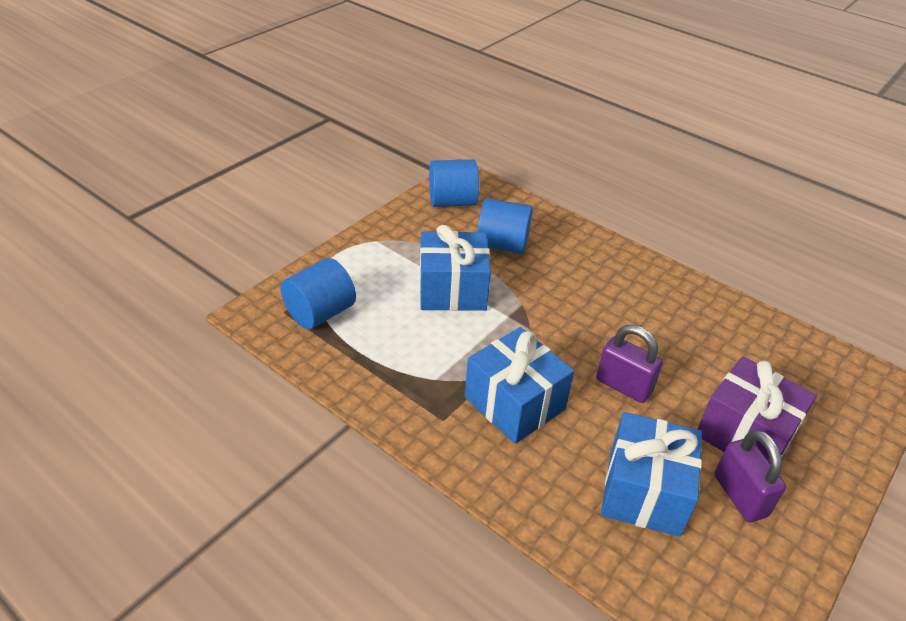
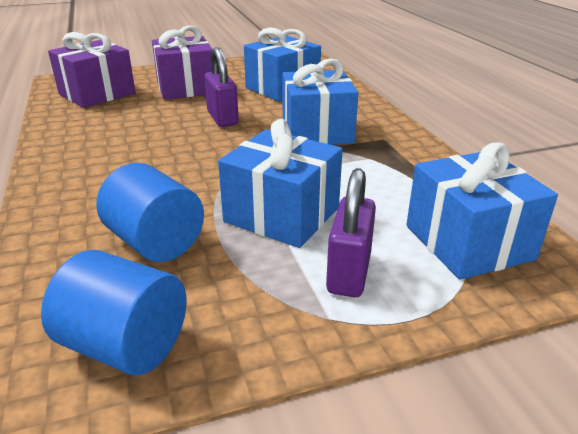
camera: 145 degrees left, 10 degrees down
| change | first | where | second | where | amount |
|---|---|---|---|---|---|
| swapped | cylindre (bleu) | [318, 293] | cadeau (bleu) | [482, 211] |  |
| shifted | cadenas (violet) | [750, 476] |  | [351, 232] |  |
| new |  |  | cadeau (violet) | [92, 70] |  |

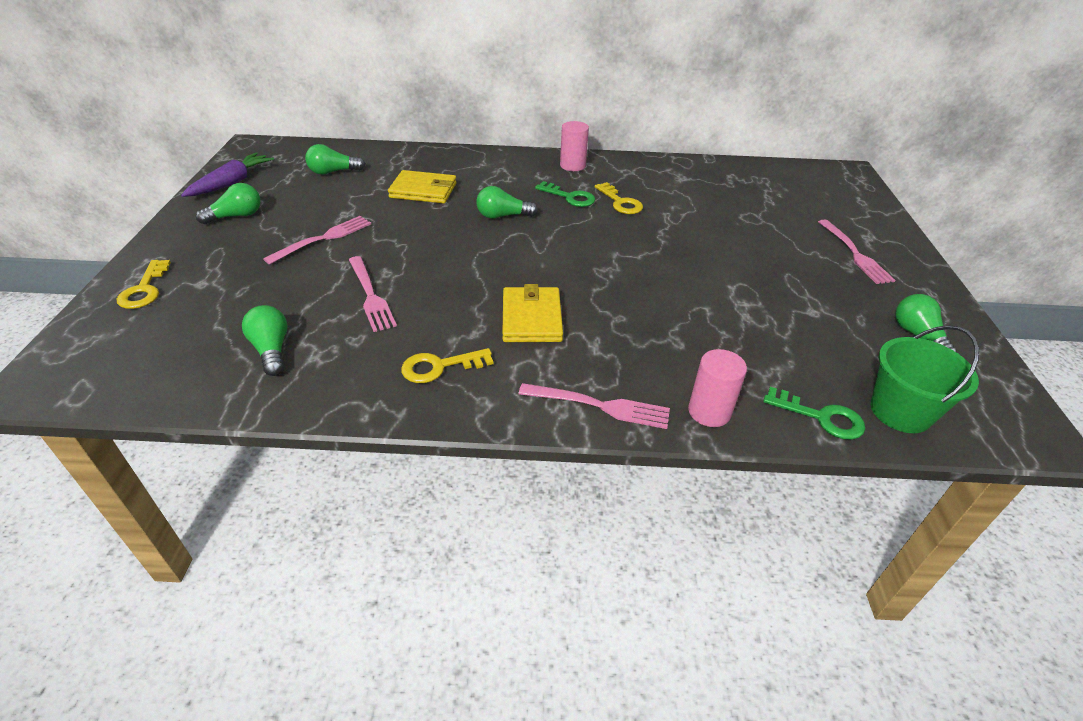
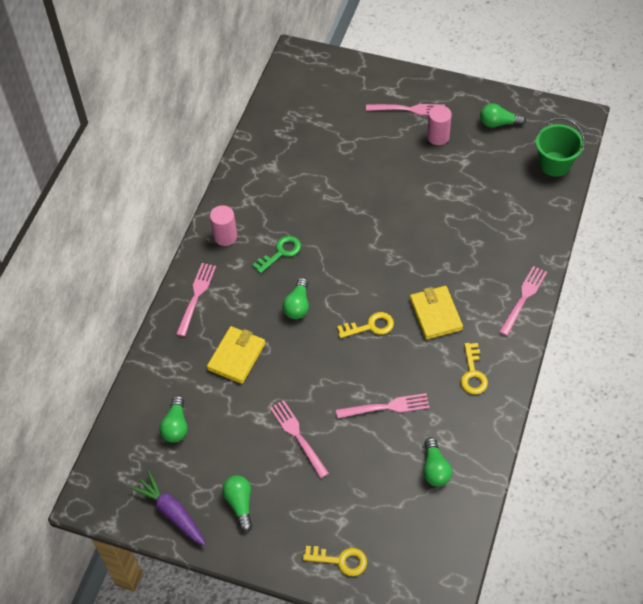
camera: 70 degrees left, 15 degrees up
| change | first | where | second | where | amount |
|---|---|---|---|---|---|
| rotated | ampoule (vert) | [265, 340] |  | [437, 462] | 90 degrees counterclockwise |
| rotated | portefeuille (jaune) | [532, 313] |  | [436, 313] | 60 degrees clockwise |
| shifted | clé (jaune) | [619, 198] |  | [365, 325] |  |
| shifted | cylindre (rose) | [717, 388] |  | [439, 125] |  |
| gone | clé (vert) | [814, 413] |  |  |  |
| new |  |  | fourchette (rose) | [196, 300] |  |

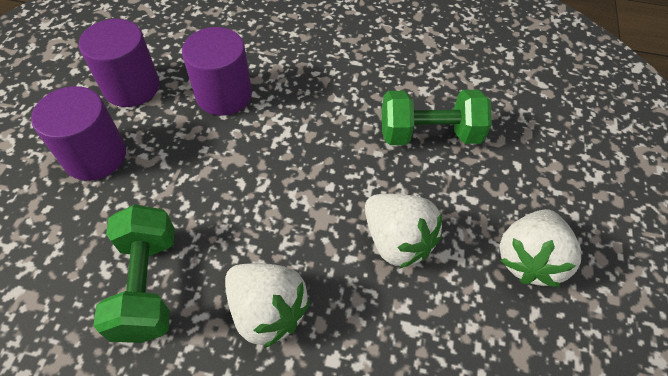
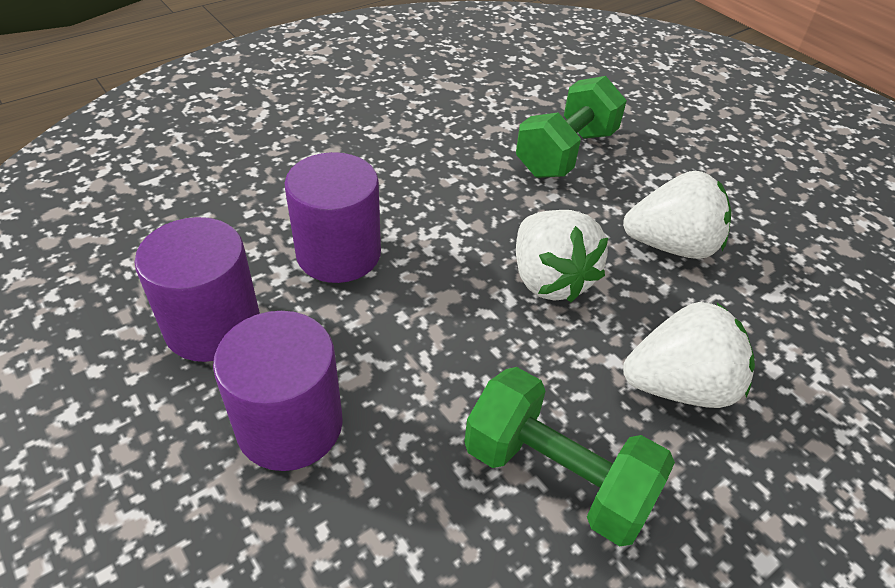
camera: 50 degrees left, 10 degrees down
| change | first | where | second | where | amount |
|---|---|---|---|---|---|
| shifted | fraise (blanc) | [540, 248] |  | [562, 256] |  |

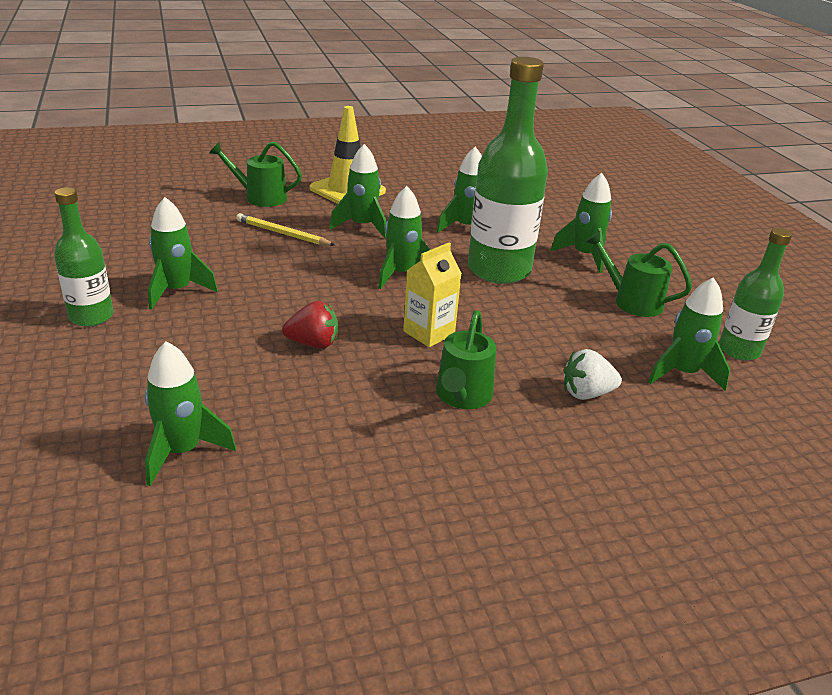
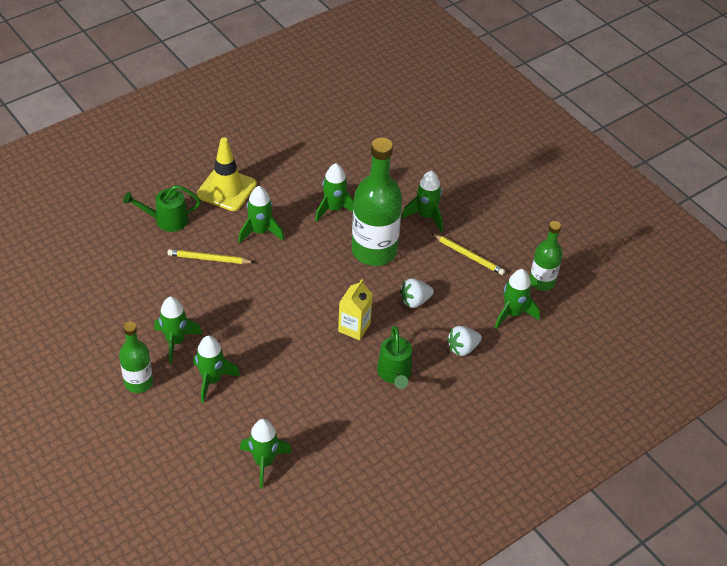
camera: 20 degrees left, 15 degrees up
| change | first | where | second | where | amount |
|---|---|---|---|---|---|
| gone | fraise (rouge) | [310, 325] |  |  |  |
| shifted | fusée (vert) | [404, 237] |  | [216, 369] |  |
| swapped | arrosoir (vert) | [638, 274] | crayon (jaune) | [468, 254] |  |
| new |  |  | fraise (blanc) | [417, 293] |  |

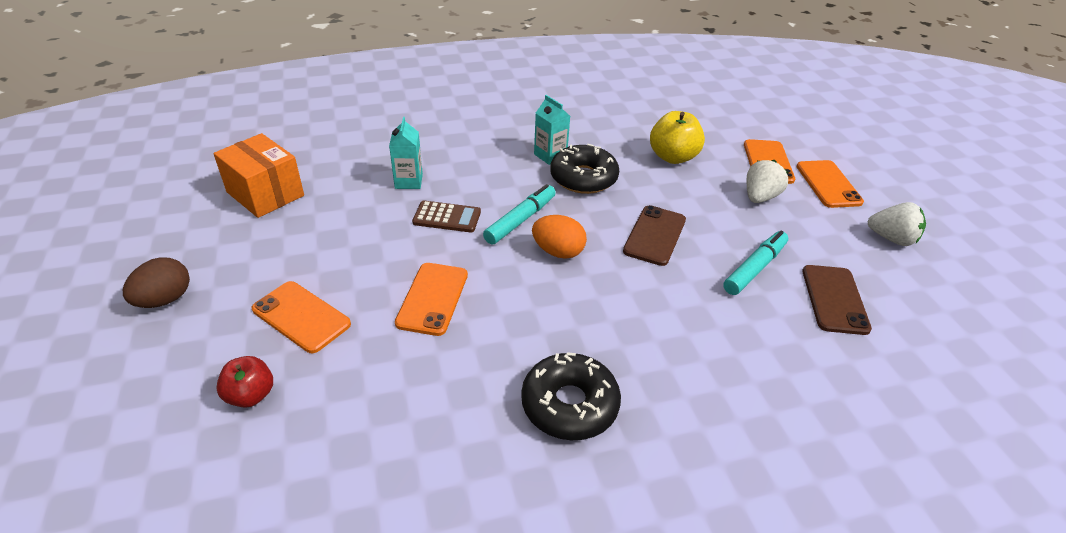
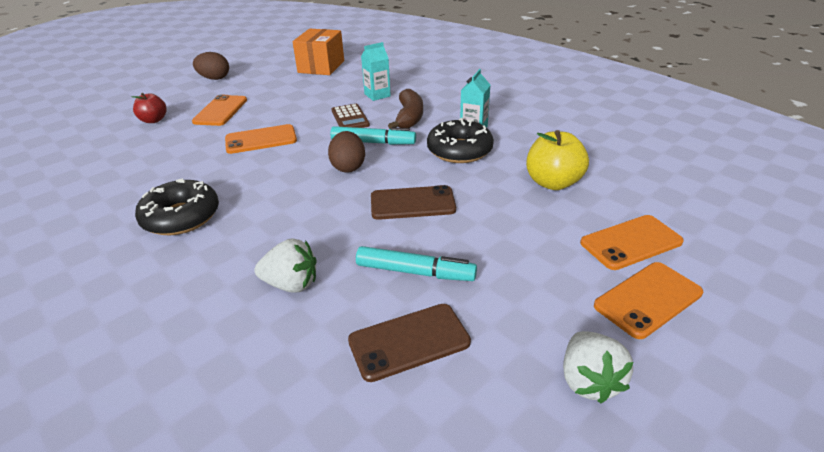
camera: 65 degrees right, 5 degrees down
| change | first | where | second | where | amount |
|---|---|---|---|---|---|
| repainted | œuf (orange) | [559, 237] | œuf (marron) | [346, 152] |  |
| shifted | fraise (blanc) | [768, 181] |  | [285, 265] |  |
| new |  |  | banane (marron) | [405, 109] |  |

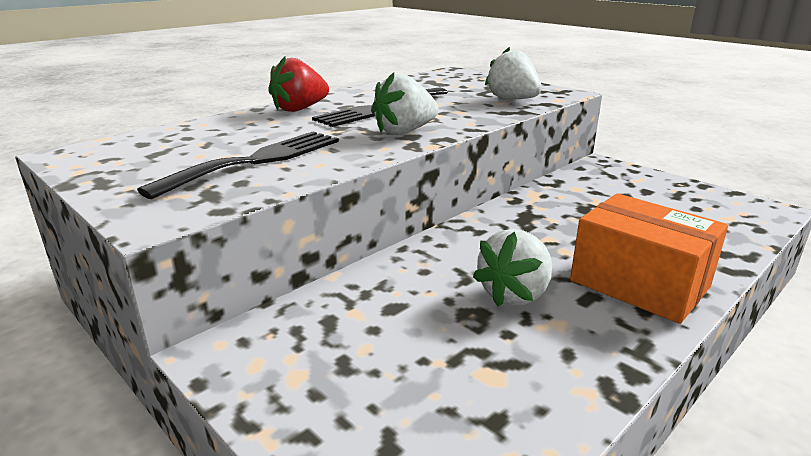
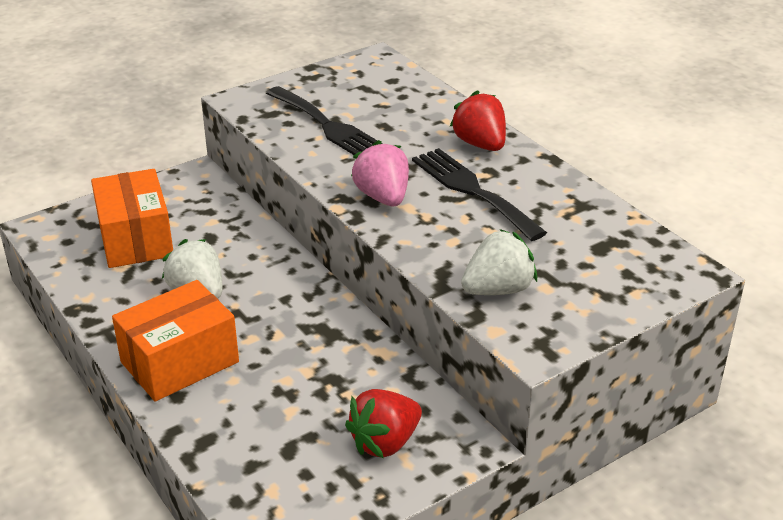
camera: 100 degrees right, 10 degrees up
| change | first | where | second | where | amount |
|---|---|---|---|---|---|
| repainted | fraise (blanc) | [405, 103] | fraise (rose) | [380, 173] |  |
| new |  |  | boîte (orange) | [132, 218] |  |
| new |  |  | fraise (rouge) | [383, 423] |  |

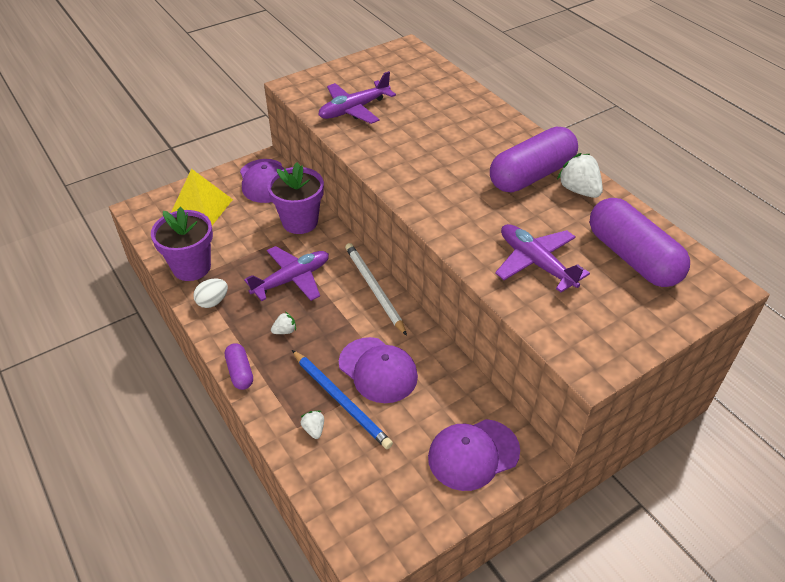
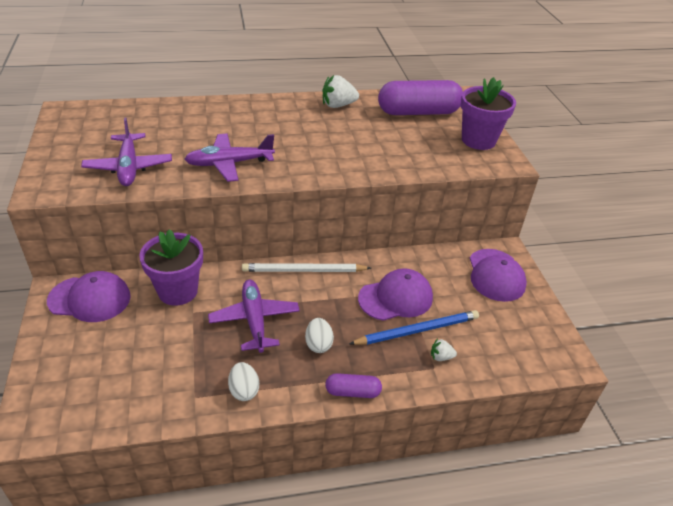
camera: 70 degrees left, 5 degrees down
| change | first | where | second | where | amount |
|---|---|---|---|---|---|
| shifted | pot de fleurs (violet) | [182, 244] |  | [488, 113] |  |
| gone | pyramide (jaune) | [202, 197] |  |  |  |
| swapped | fraise (blanc) | [283, 323] | œuf (blanc) | [319, 335] |  |
| gone | gélule (violet) | [534, 159] |  |  |  |
| shifted | avion (violet) | [542, 258] |  | [230, 158] |  |

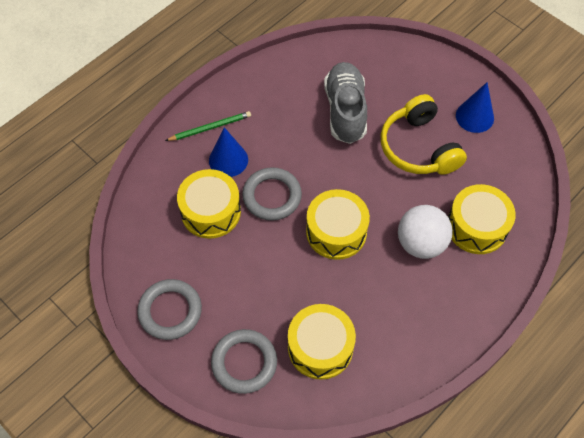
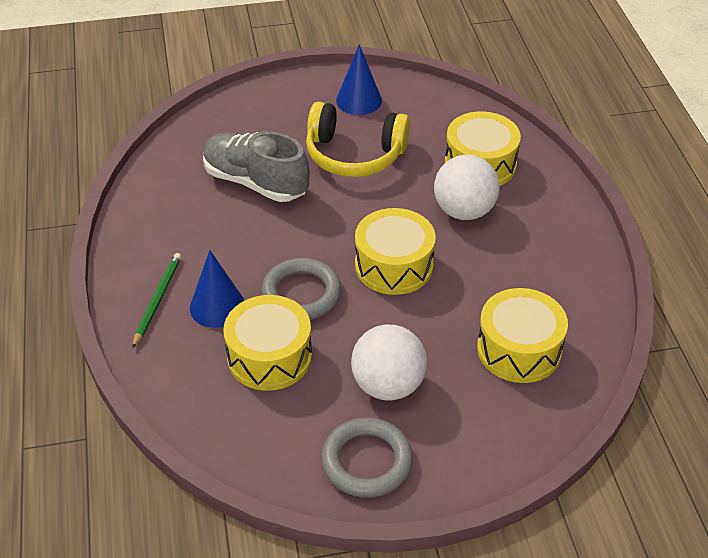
camera: 55 degrees left, 15 degrees down
| change | first | where | second | where | amount |
|---|---|---|---|---|---|
| gone | anneau (gris) | [244, 361] |  |  |  |
| new |  |  | balle (blanc) | [389, 363] |  |

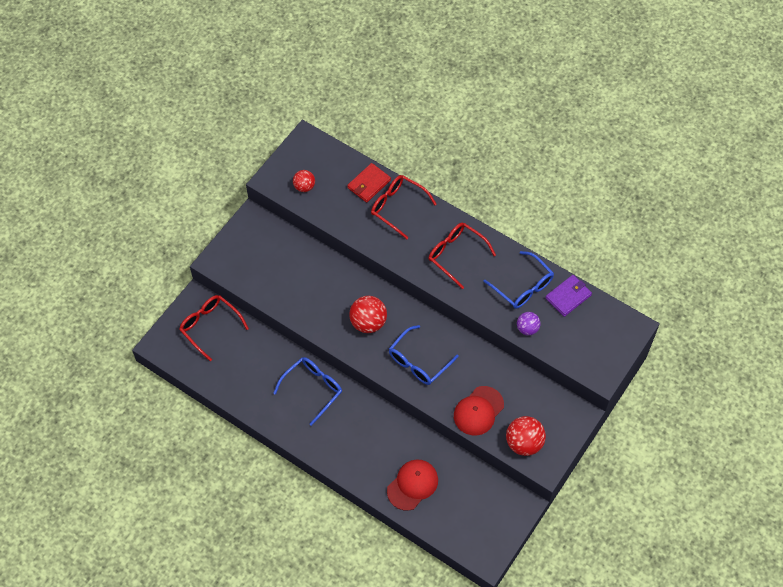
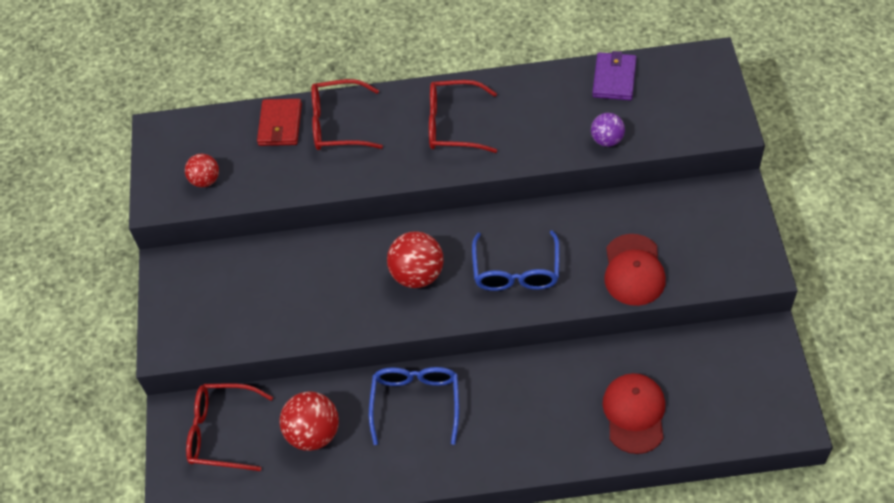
camera: 35 degrees left, 5 degrees down
| change | first | where | second | where | amount |
|---|---|---|---|---|---|
| gone | lunettes (bleu) | [518, 280] |  |  |  |
| shifted | balle (rouge) | [526, 436] |  | [309, 421] |  |

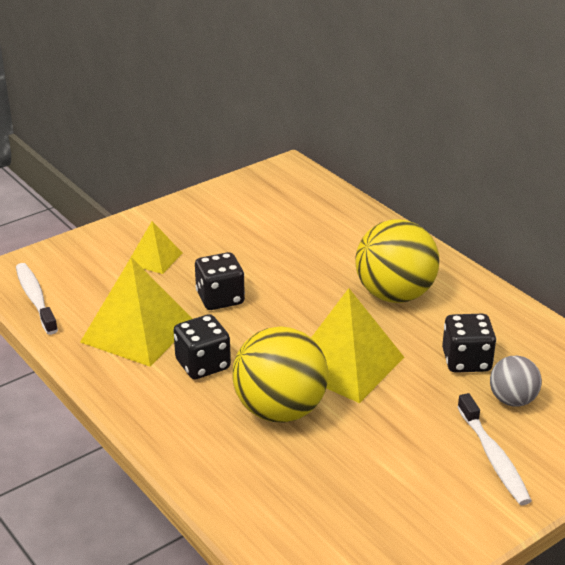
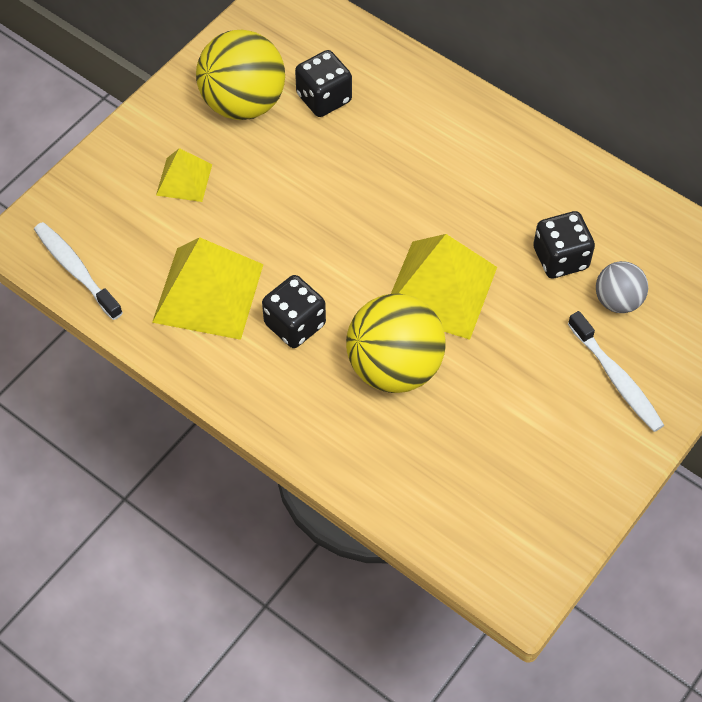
camera: 15 degrees left, 25 degrees up
| change | first | where | second | where | amount |
|---|---|---|---|---|---|
| shifted | dé (noir) | [220, 281] |  | [323, 83] |  |
| shifted | balle (jaune) | [397, 261] |  | [240, 75] |  |

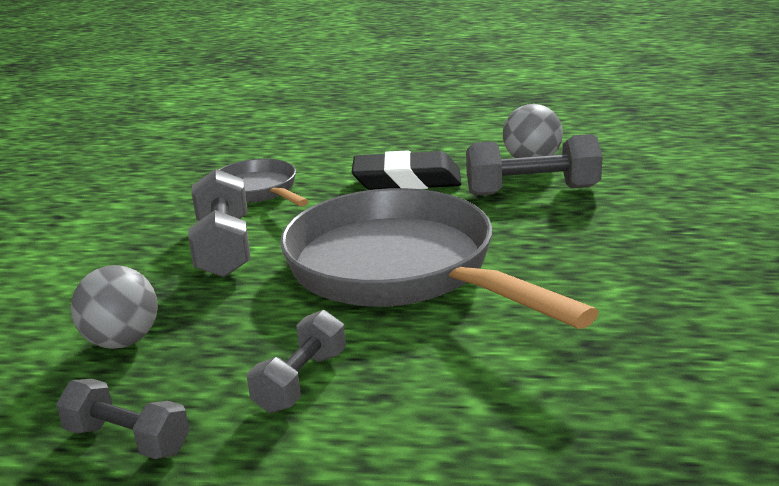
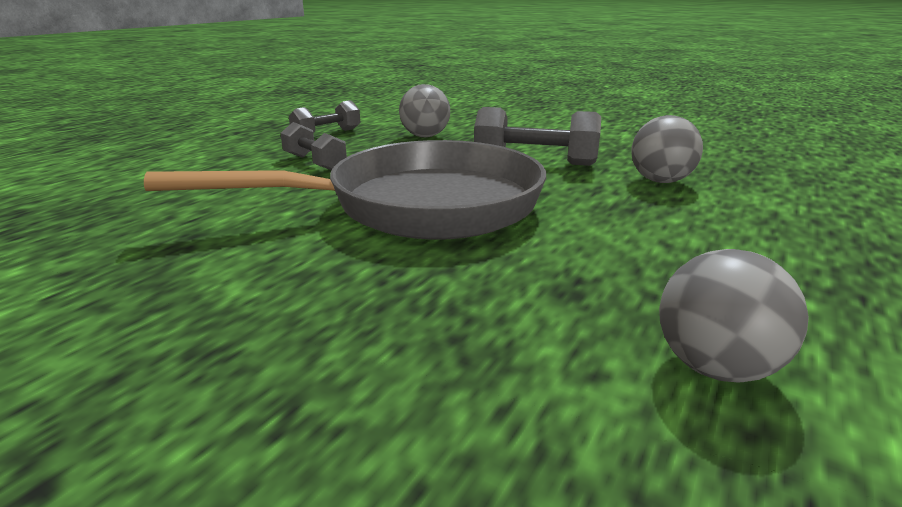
camera: 110 degrees right, 0 degrees up
| change | first | where | second | where | amount |
|---|---|---|---|---|---|
| swapped | poêle (gris) | [264, 182] | balle (gris) | [667, 149] |  |
| gone | gomme (noir) | [406, 170] |  |  |  |
| gone | haltère (gris) | [534, 165] |  |  |  |

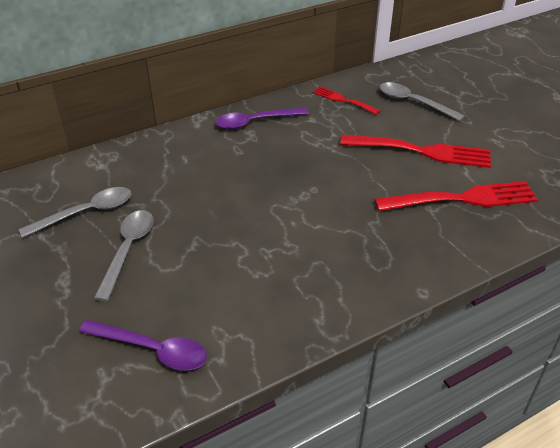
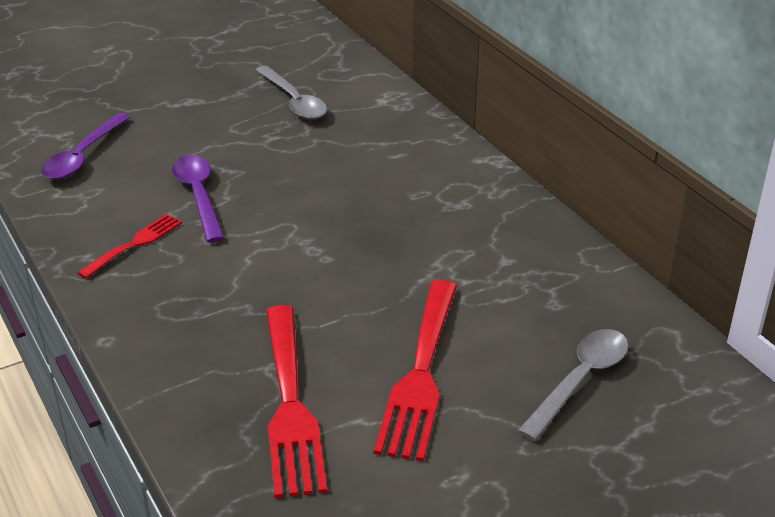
camera: 90 degrees right, 5 degrees down
| change | first | where | second | where | amount |
|---|---|---|---|---|---|
| gone | cuillère (gris) | [124, 256] |  |  |  |
| shifted | cuillère (violet) | [262, 118] |  | [198, 199] |  |
| shifted | fourchette (rouge) | [346, 100] |  | [130, 246] |  |

